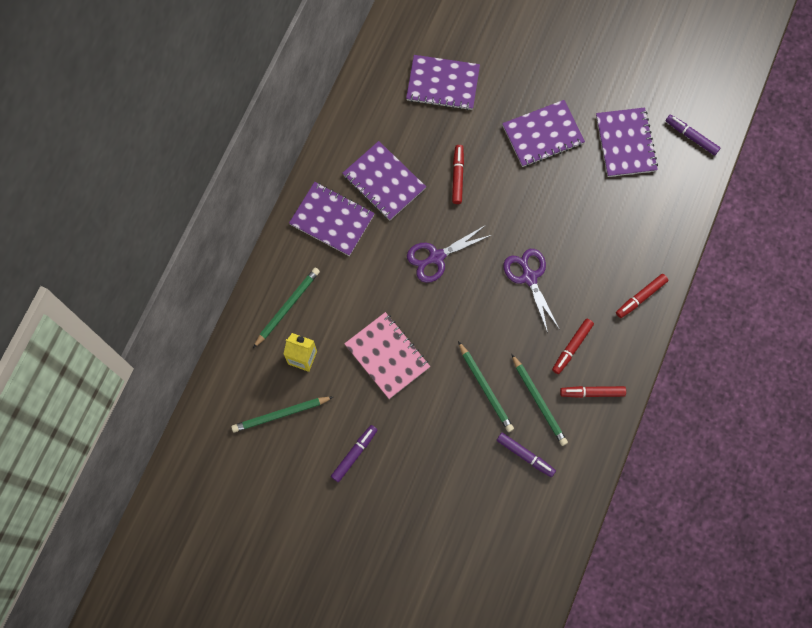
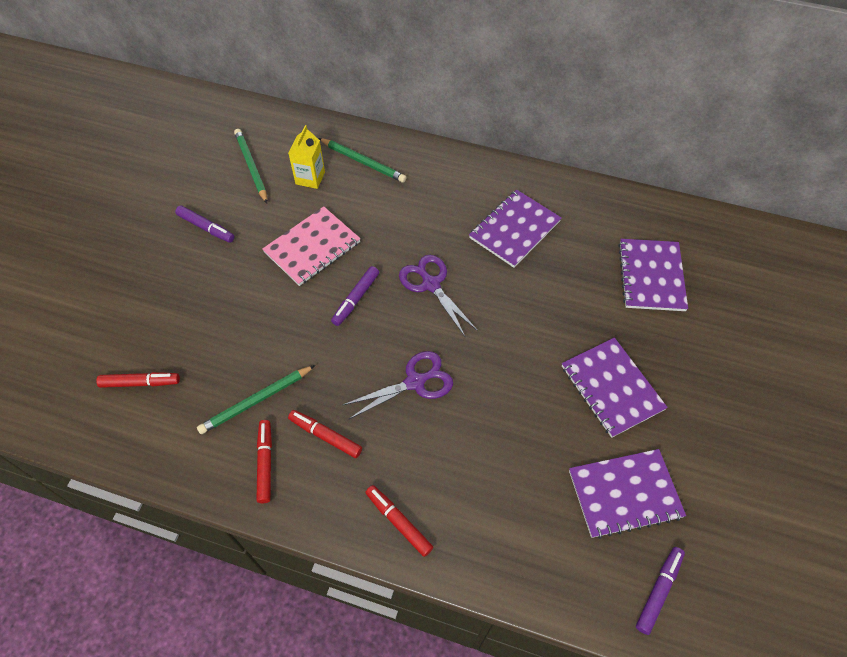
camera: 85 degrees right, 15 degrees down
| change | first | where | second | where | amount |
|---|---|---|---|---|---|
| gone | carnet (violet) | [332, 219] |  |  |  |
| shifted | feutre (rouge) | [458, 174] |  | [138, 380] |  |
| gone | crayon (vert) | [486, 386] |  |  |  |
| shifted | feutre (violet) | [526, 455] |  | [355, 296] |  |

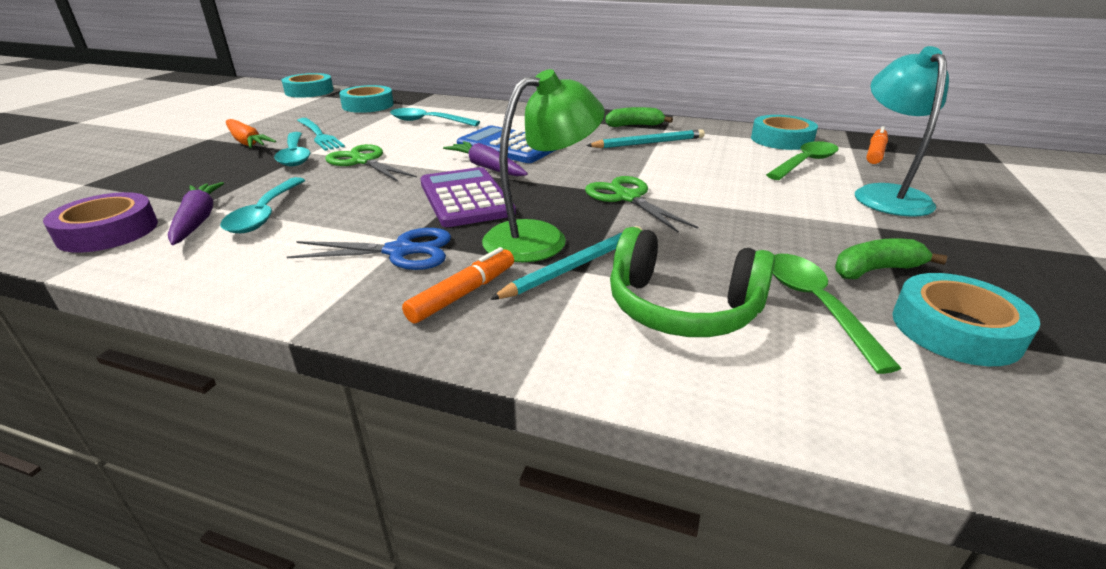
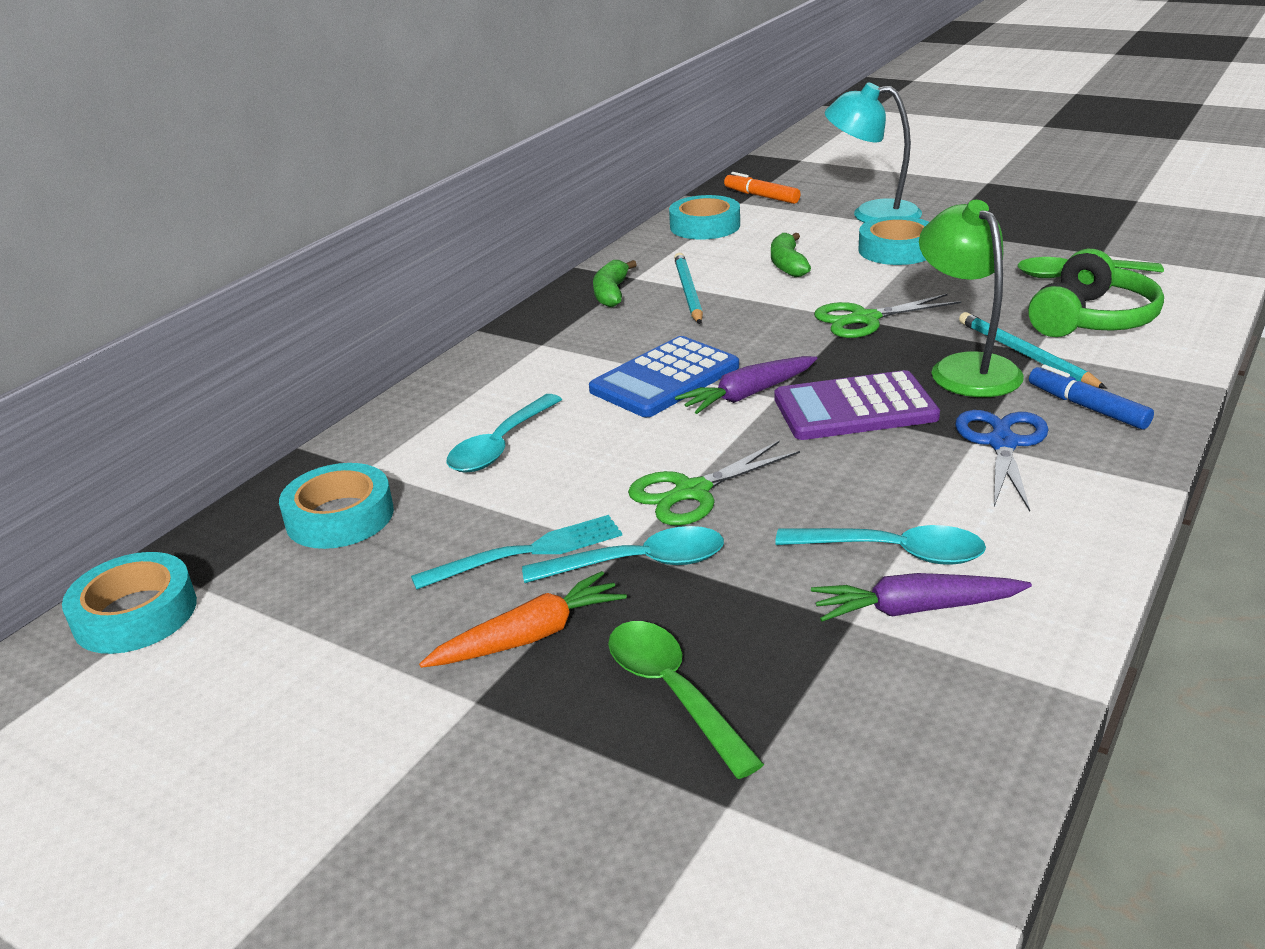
camera: 75 degrees left, 0 degrees up
| change | first | where | second | where | amount |
|---|---|---|---|---|---|
| gone | ruban adhésif (violet) | [100, 222] |  |  |  |
| repainted | feutre (orange) | [458, 285] | feutre (bleu) | [1091, 397] |  |
| shifted | cuillère (vert) | [802, 160] |  | [686, 700] |  |
| shifted | banane (vert) | [891, 258] |  | [791, 254] |  |
| shifted | ruban adhésif (turquoise) | [966, 319] |  | [893, 240] |  |

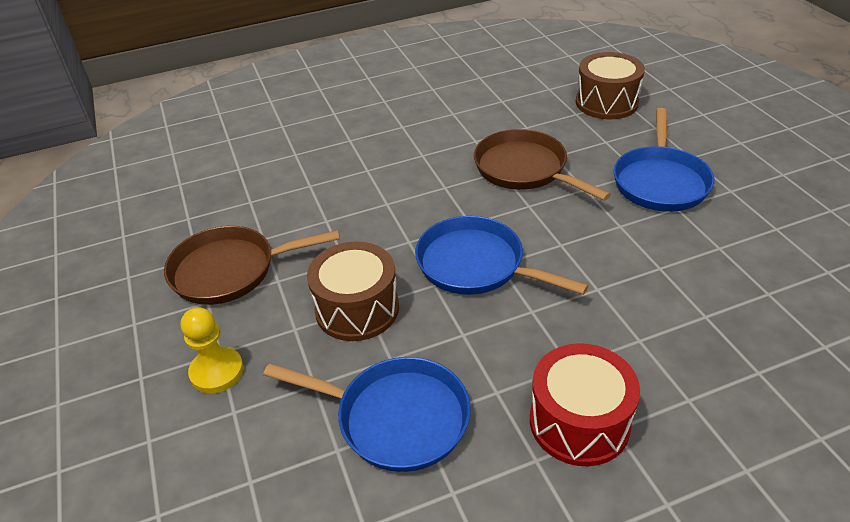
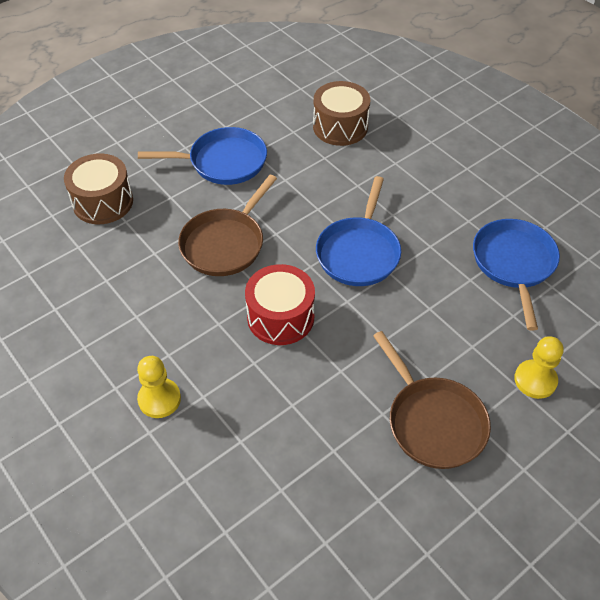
camera: 110 degrees left, 10 degrees up
| change | first | where | second | where | amount |
|---|---|---|---|---|---|
| shifted | tambour (marron) | [353, 291] |  | [341, 113] |  |
| shifted | tambour (rouge) | [585, 404] |  | [280, 304] |  |
| new |  |  | pion (jaune) | [159, 387] |  |

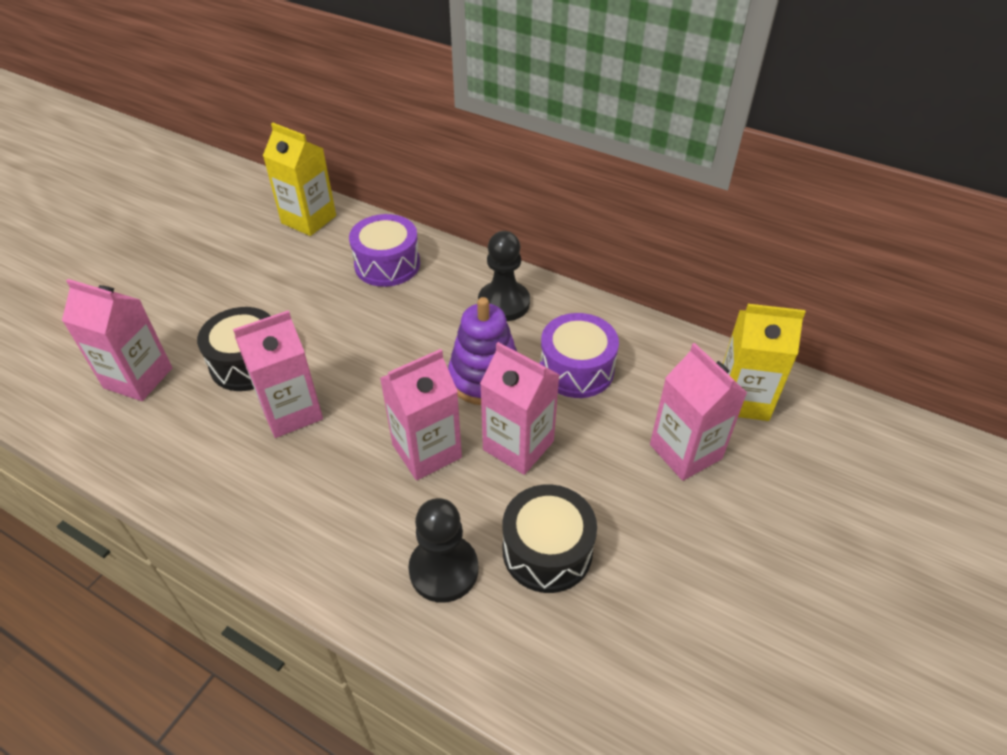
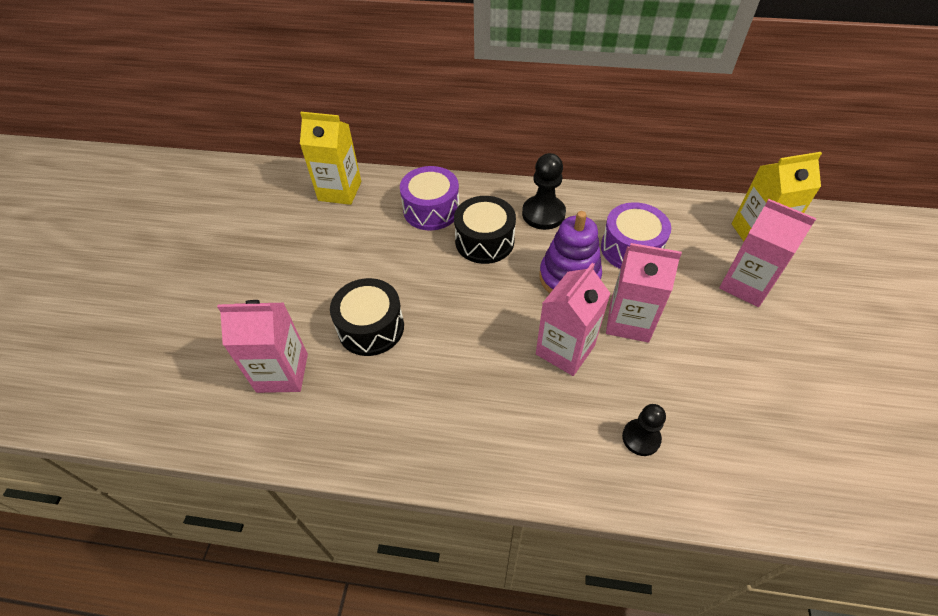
camera: 20 degrees left, 5 degrees up
| change | first | where | second | where | amount |
|---|---|---|---|---|---|
| gone | brique de lait (rose) | [278, 374] |  |  |  |
| scaled | pion (noir) | [443, 550] |  | [644, 430] | x0.65 |
| shifted | tambour (noir) | [550, 538] |  | [485, 230] |  |

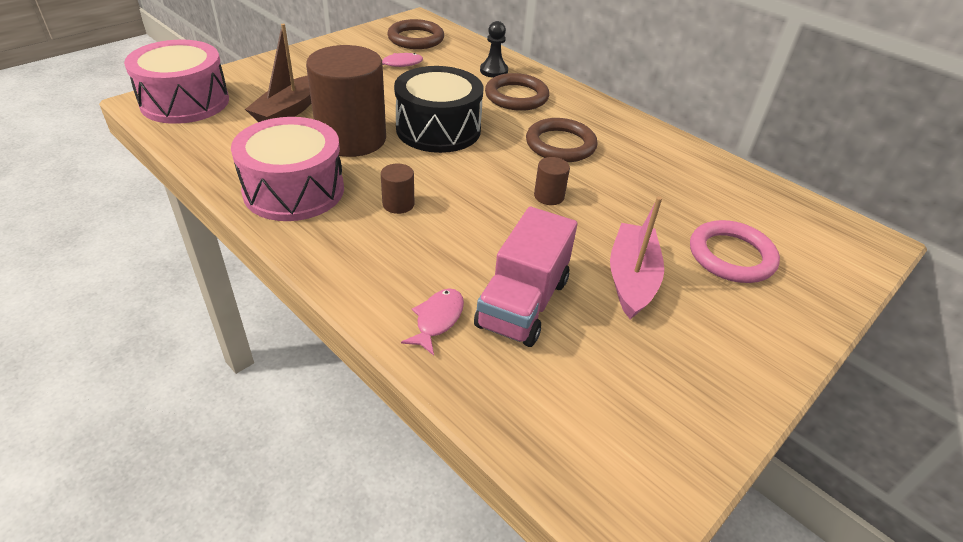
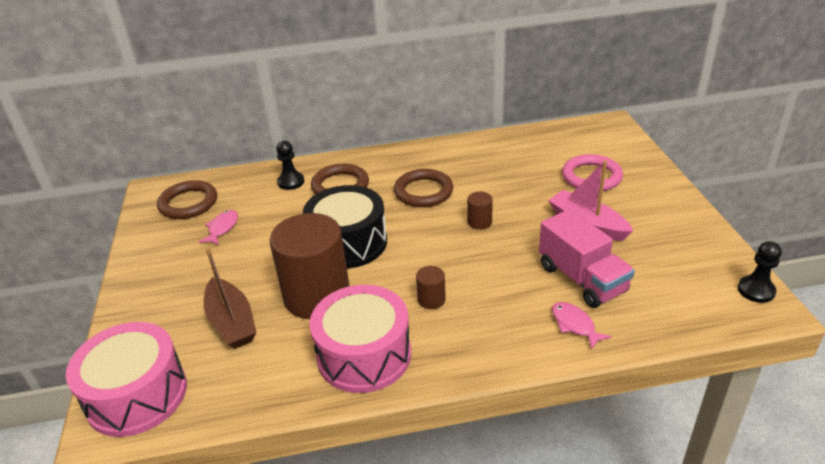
camera: 50 degrees left, 5 degrees down
| change | first | where | second | where | amount |
|---|---|---|---|---|---|
| new |  |  | pion (noir) | [760, 272] |  |

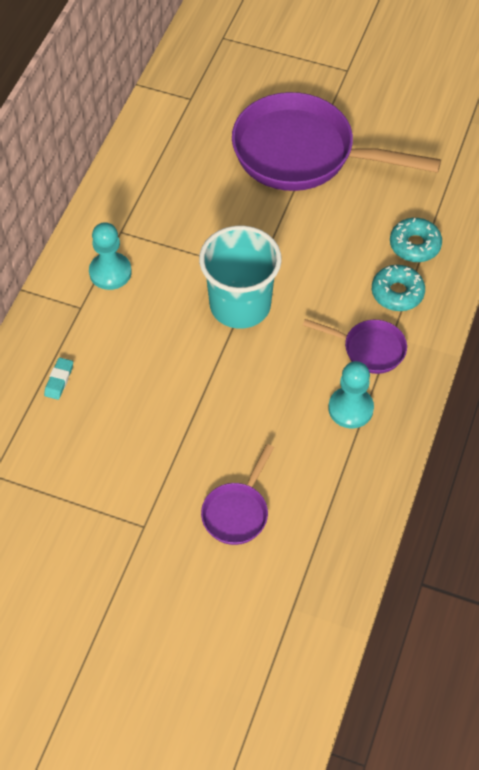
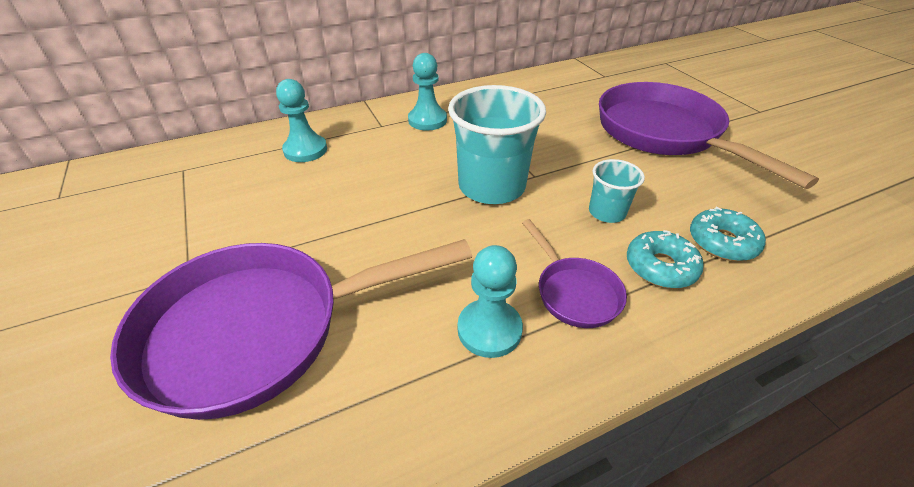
camera: 45 degrees right, 15 degrees down
| change | first | where | second | where | amount |
|---|---|---|---|---|---|
| swapped | gomme (turquoise) | [58, 378] | pion (turquoise) | [301, 120] |  |
| scaled | poêle (violet) | [237, 494] |  | [291, 329] | x2.16 |
| new |  |  | gobelet (turquoise) | [617, 191] |  |

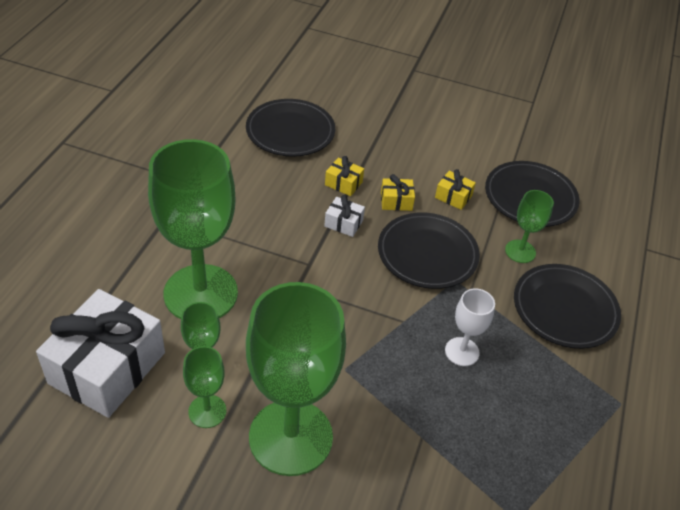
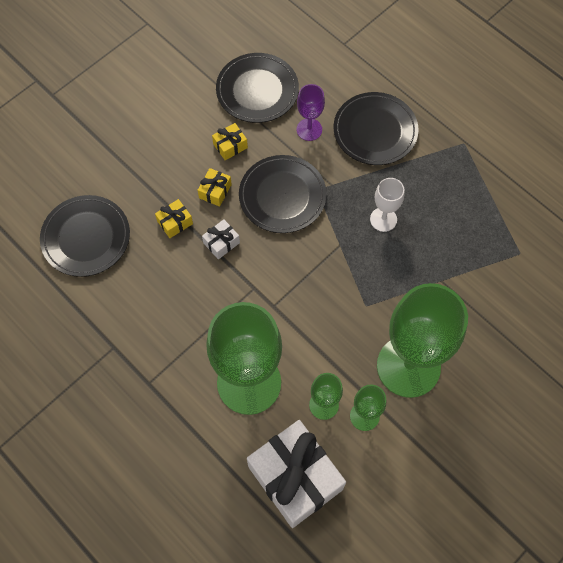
camera: 60 degrees left, 20 degrees up
| change | first | where | second | where | amount |
|---|---|---|---|---|---|
| repainted | verre à pied (vert) | [529, 226] | verre à pied (violet) | [311, 112] |  |

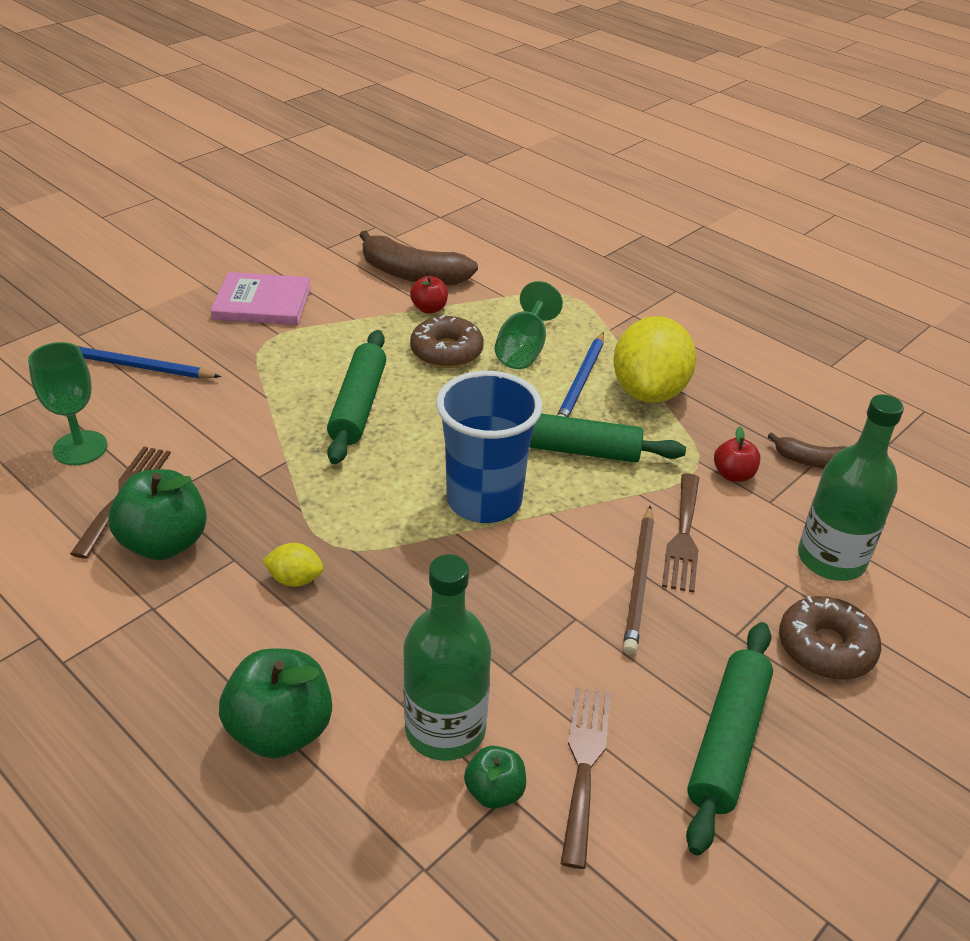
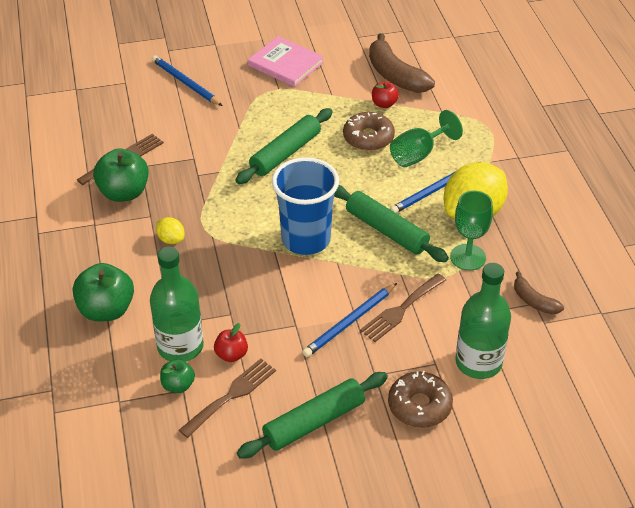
camera: 35 degrees right, 5 degrees up
| change | first | where | second | where | amount |
|---|---|---|---|---|---|
| shifted | verre à pied (vert) | [67, 403] |  | [471, 231] |  |
| repainted | crayon (marron) | [638, 580] | crayon (bleu) | [349, 320] |  |
| shifted | pomme (rouge) | [737, 454] |  | [231, 342] |  |

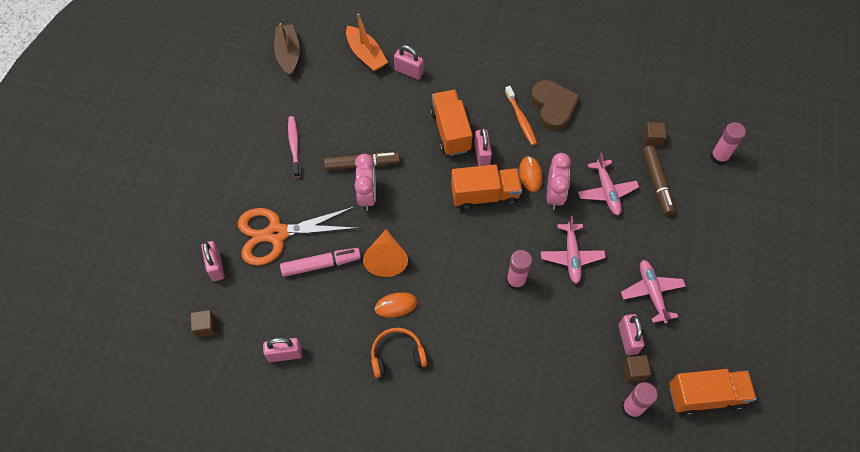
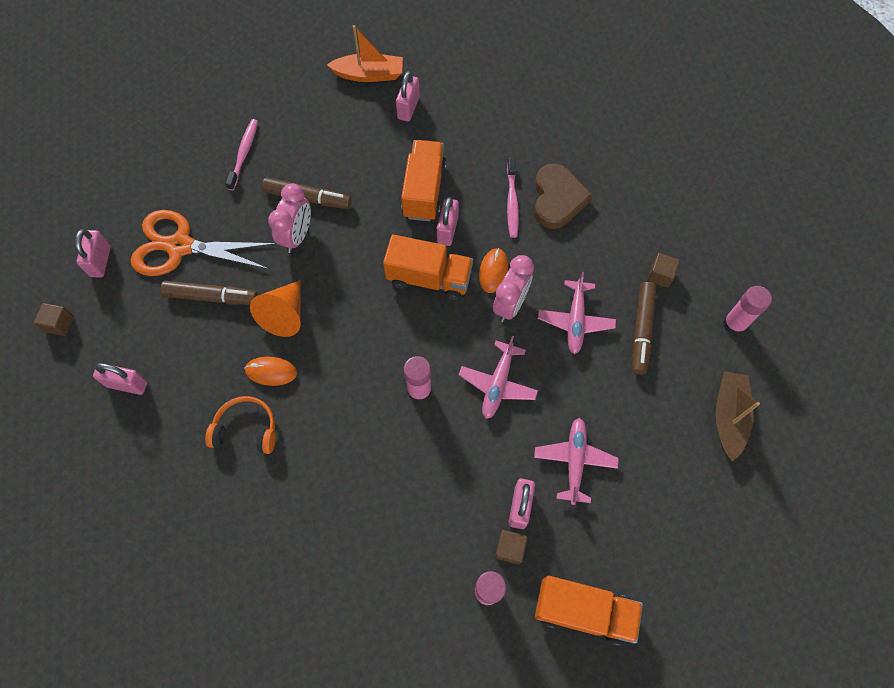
camera: 20 degrees right, 5 degrees up
| change | first | where | second | where | amount |
|---|---|---|---|---|---|
| shifted | bateau (marron) | [287, 49] |  | [738, 416] |  |
| repainted | feutre (rose) | [320, 262] | feutre (marron) | [209, 293] |  |
| rotated | bateau (orange) | [367, 42] |  | [365, 53] | 75 degrees counterclockwise |
| rotated | cadenas (rose) | [409, 62] |  | [408, 96] | 60 degrees clockwise |
| repainted | brosse à dents (orange) | [521, 116] | brosse à dents (rose) | [513, 198] |  |

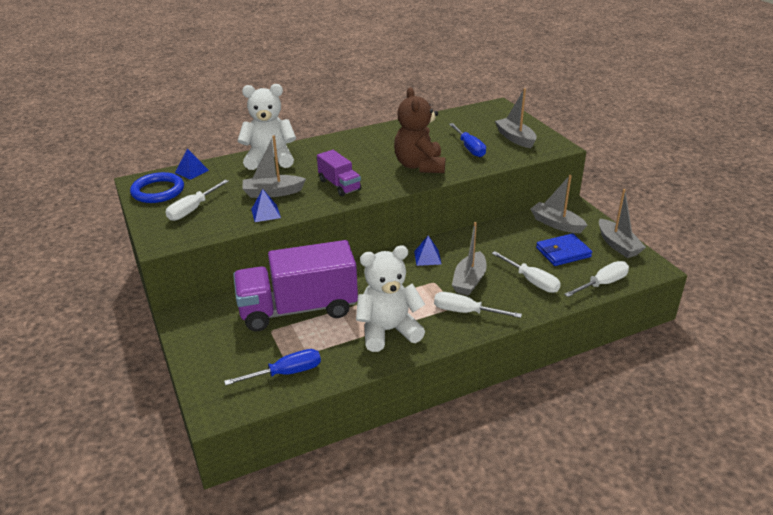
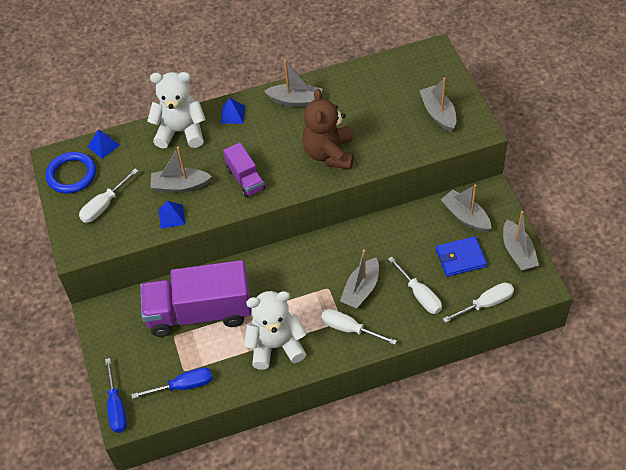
camera: 10 degrees right, 20 degrees up
| change | first | where | second | where | amount |
|---|---|---|---|---|---|
| shifted | pyramide (bleu) | [427, 250] |  | [232, 111] |  |
| shifted | tournevis (bleu) | [467, 140] |  | [116, 395] |  |
| new |  |  | bateau (gris) | [293, 83] |  |

